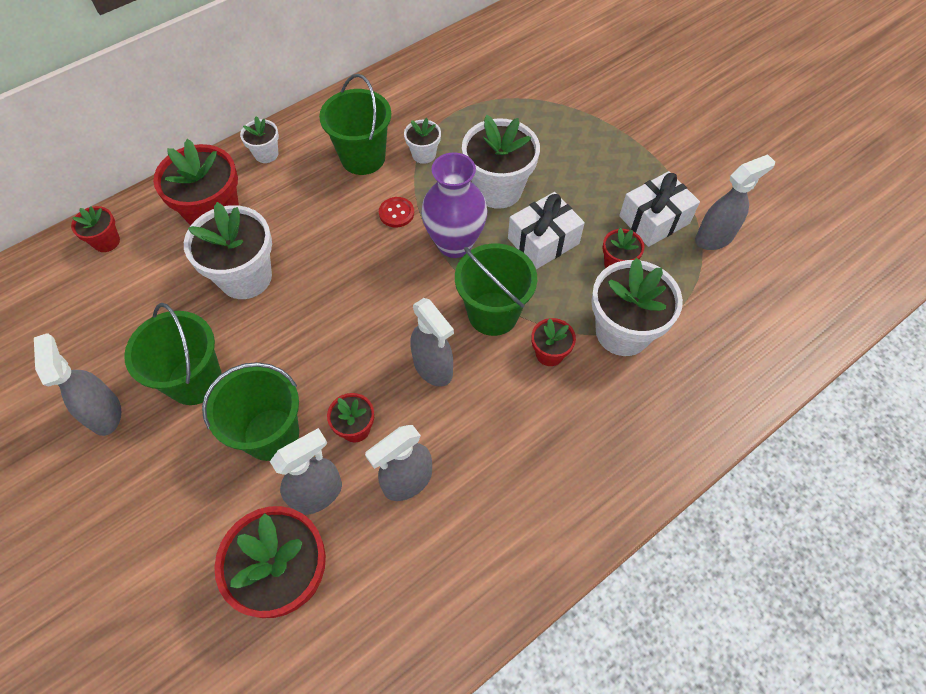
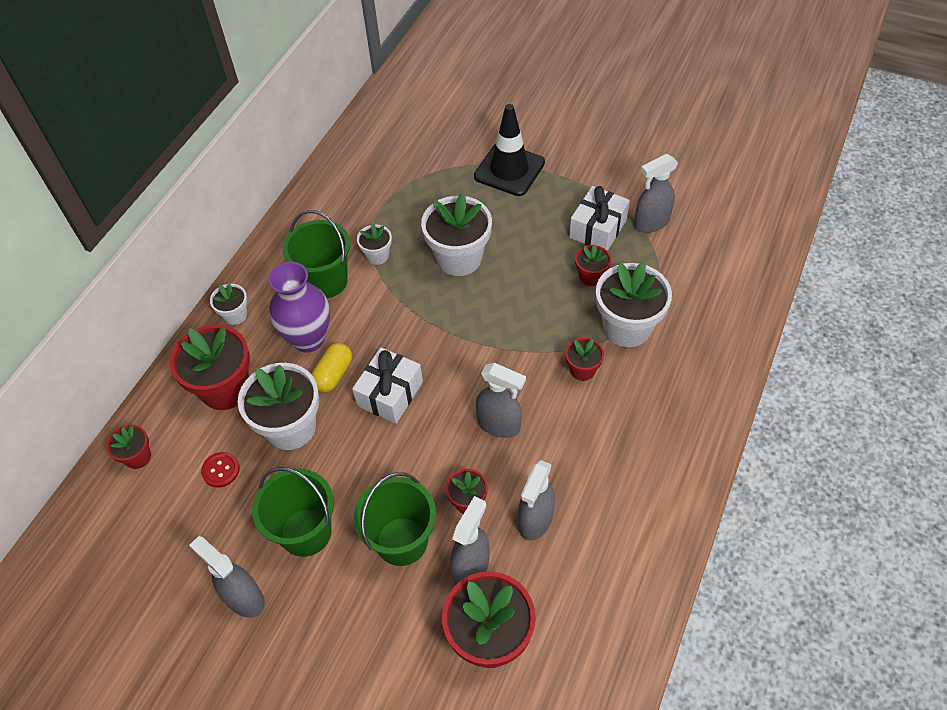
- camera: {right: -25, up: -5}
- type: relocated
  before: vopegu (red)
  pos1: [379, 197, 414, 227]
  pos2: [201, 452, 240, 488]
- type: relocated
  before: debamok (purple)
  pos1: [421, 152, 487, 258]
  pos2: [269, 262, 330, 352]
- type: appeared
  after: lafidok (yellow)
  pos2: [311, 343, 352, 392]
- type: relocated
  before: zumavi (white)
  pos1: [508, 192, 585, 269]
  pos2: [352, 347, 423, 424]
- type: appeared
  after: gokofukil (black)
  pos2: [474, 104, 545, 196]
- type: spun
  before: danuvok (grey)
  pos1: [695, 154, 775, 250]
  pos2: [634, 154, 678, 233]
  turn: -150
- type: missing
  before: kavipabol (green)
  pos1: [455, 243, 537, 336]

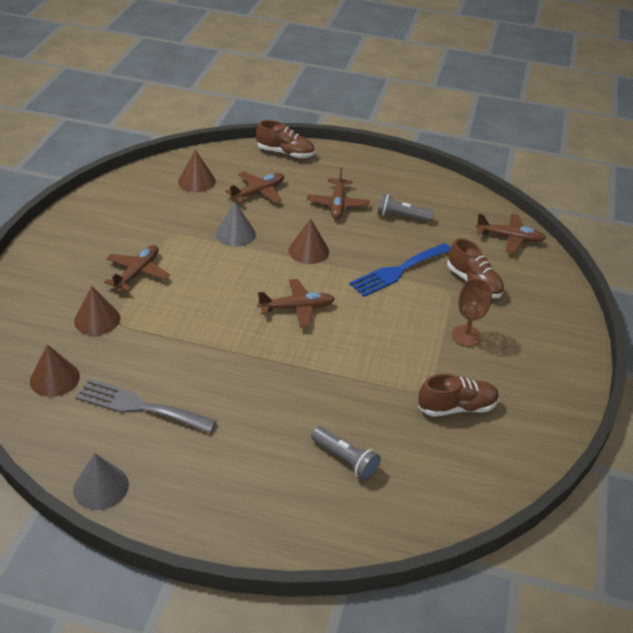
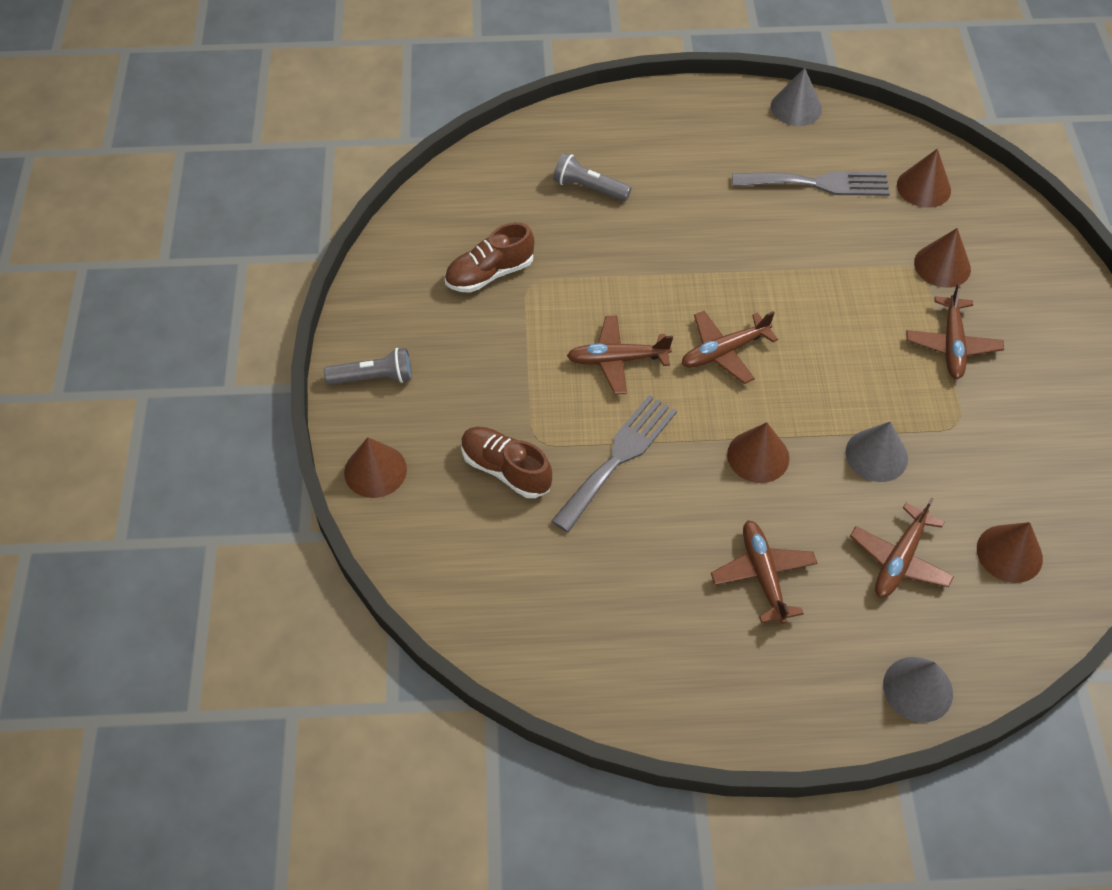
- camera: {right: 165, up: 15}
- type: relocated
  before: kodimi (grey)
  pos1: [377, 194, 434, 222]
  pos2: [324, 348, 412, 385]
- type: appeared
  after: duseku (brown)
  pos2: [344, 437, 407, 498]
- type: colour
  before: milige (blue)
  after: milige (grey)
  pos1: [349, 243, 451, 297]
  pos2: [551, 395, 677, 532]
- type: relocated
  before: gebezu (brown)
  pos1: [476, 214, 546, 253]
  pos2: [567, 315, 673, 394]
- type: exchanged
  before: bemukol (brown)
  after: duseku (grey)
  pos1: [256, 120, 315, 158]
  pos2: [883, 657, 953, 723]
- type: missing
  before: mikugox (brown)
  pos1: [452, 279, 492, 347]

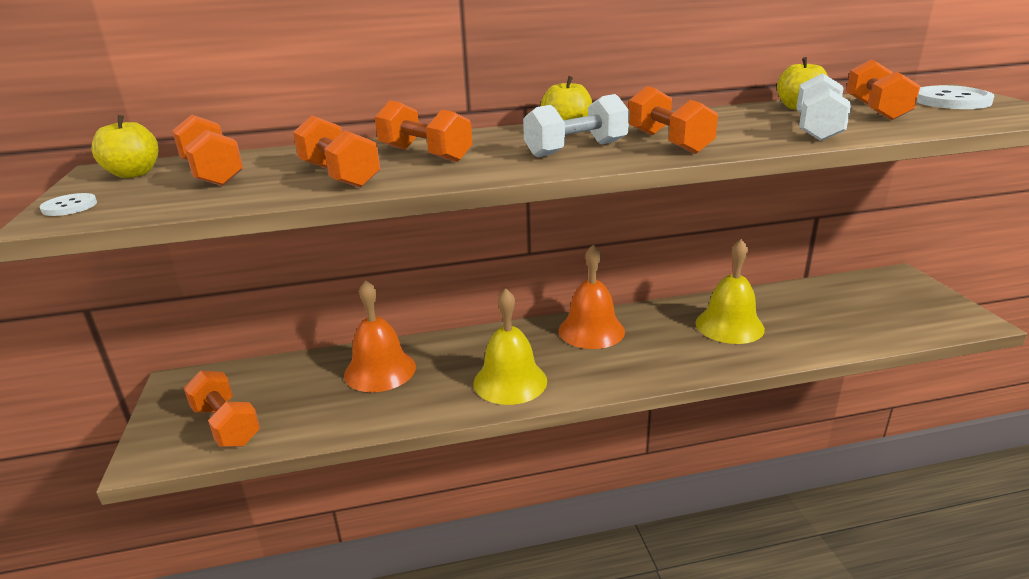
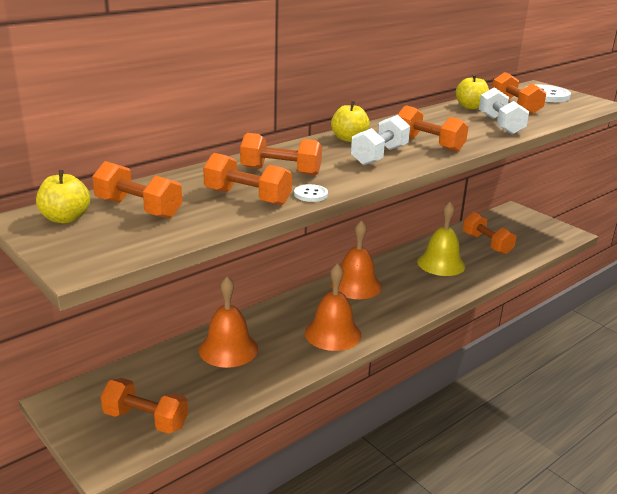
- camera: {right: -30, up: 0}
- type: relocated
  before: vopegu (white)
  pos1: [40, 193, 97, 216]
  pos2: [294, 184, 328, 202]
- type: colour
  before: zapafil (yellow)
  after: zapafil (orange)
  pos1: [473, 288, 547, 405]
  pos2: [305, 263, 362, 351]
- type: appeared
  after: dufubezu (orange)
  pos2: [463, 212, 516, 255]

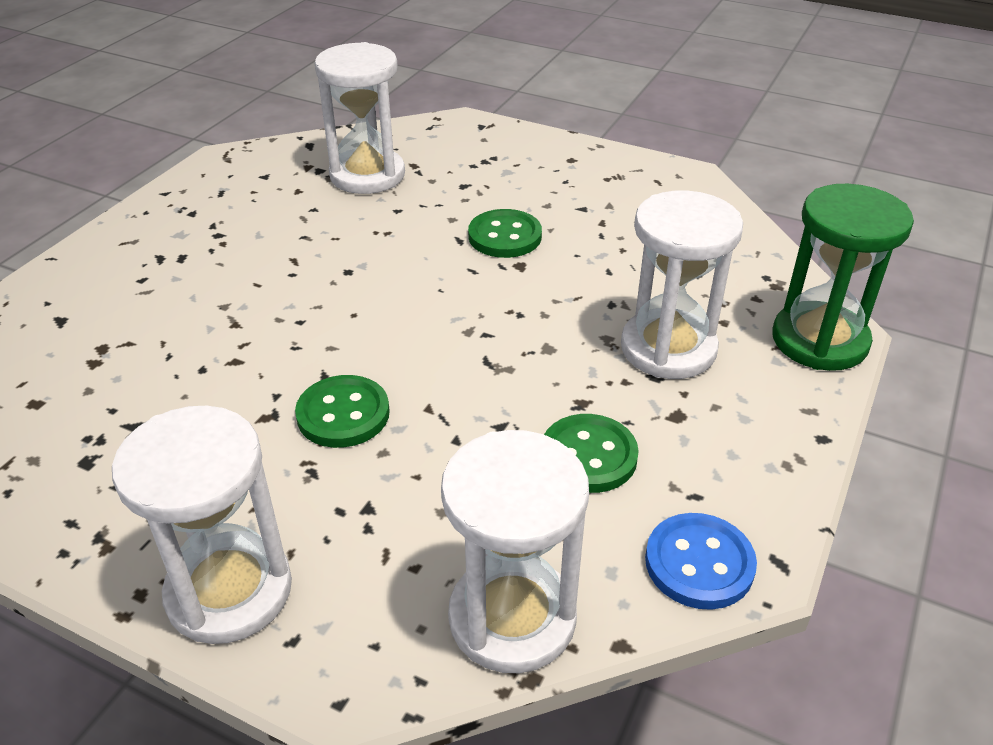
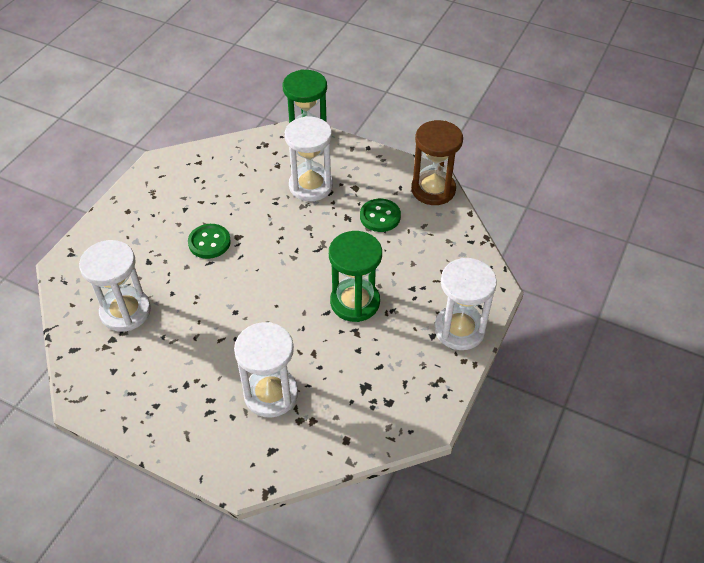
- camera: {right: -90, up: 10}
- type: relocated
  before: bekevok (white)
  pos1: [441, 430, 589, 673]
  pos2: [234, 322, 298, 418]
- type: exchanged
  before: vopegu (green)
  after: bekevok (green)
  pos1: [295, 375, 390, 448]
  pos2: [329, 231, 382, 322]
- type: exchanged
  before: vopegu (blue)
  after: bekevok (brown)
  pos1: [645, 513, 757, 610]
  pos2: [411, 120, 463, 205]

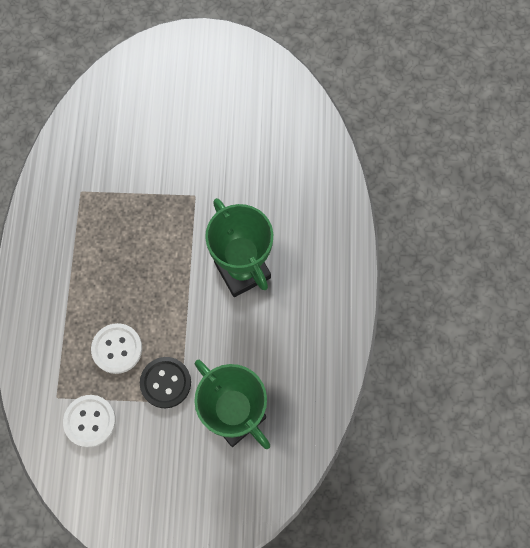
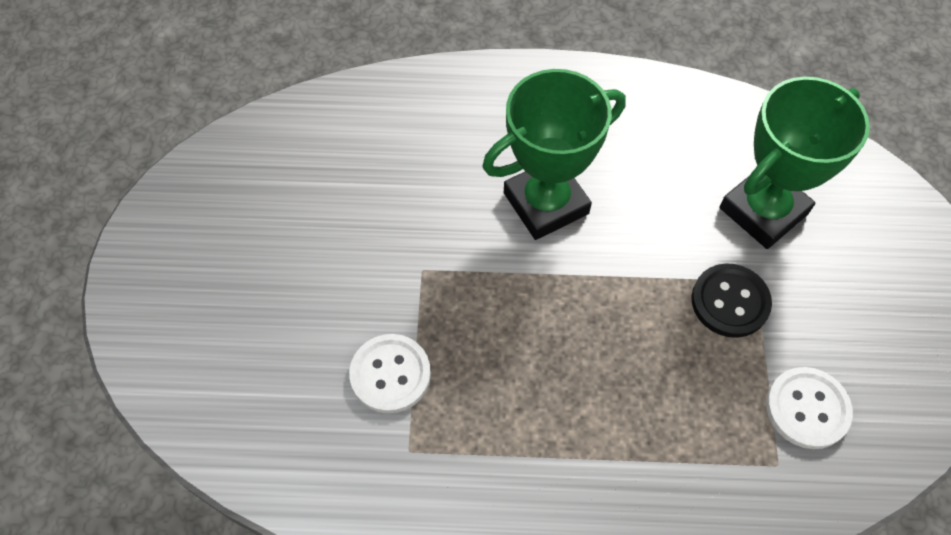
- camera: {right: -90, up: -10}
- type: relocated
  before: vopegu (white)
  pos1: [91, 323, 142, 374]
  pos2: [349, 334, 431, 414]

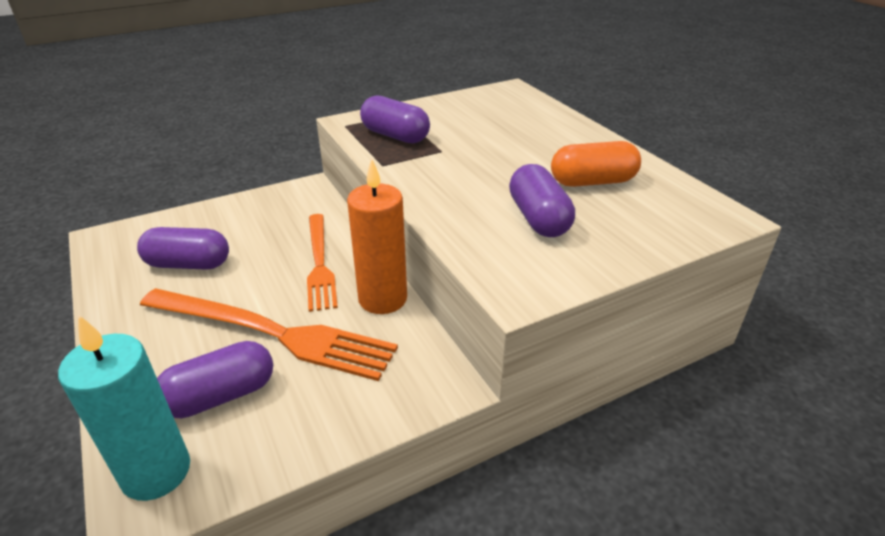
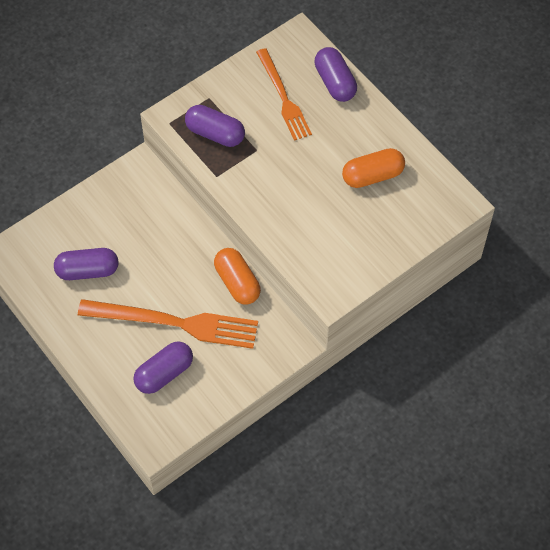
- camera: {right: -10, up: 25}
- type: exchanged
  before: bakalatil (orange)
  after: lafidok (orange)
  pos1: [347, 159, 407, 314]
  pos2: [214, 248, 261, 305]
- type: relocated
  before: milige (orange)
  pos1: [307, 214, 338, 312]
  pos2: [256, 48, 312, 141]
- type: relocated
  before: lafidok (purple)
  pos1: [509, 164, 575, 237]
  pos2: [314, 47, 357, 102]
- type: missing
  before: bakalatil (turquoise)
  pos1: [58, 315, 190, 501]

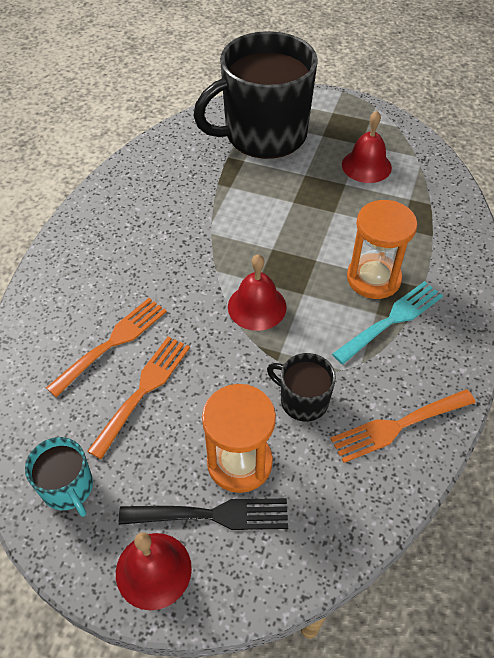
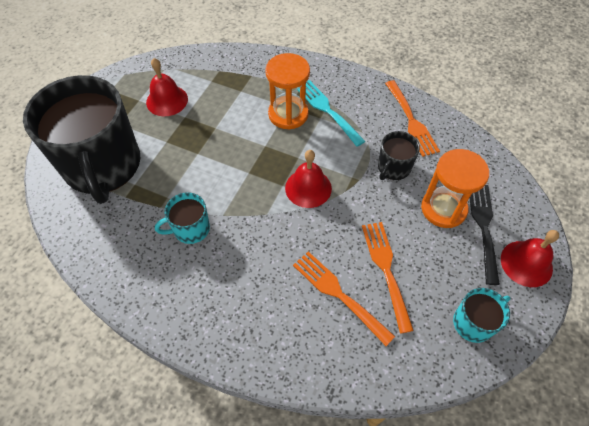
- camera: {right: -85, up: 5}
- type: appeared
  after: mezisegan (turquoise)
  pos2: [155, 192, 210, 244]
- type: spun
  before: milige (orange)
  pos1: [87, 336, 190, 459]
  pos2: [362, 222, 414, 333]
  turn: 45

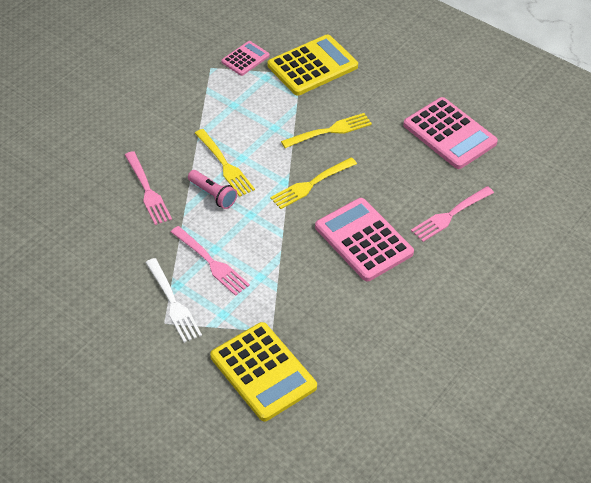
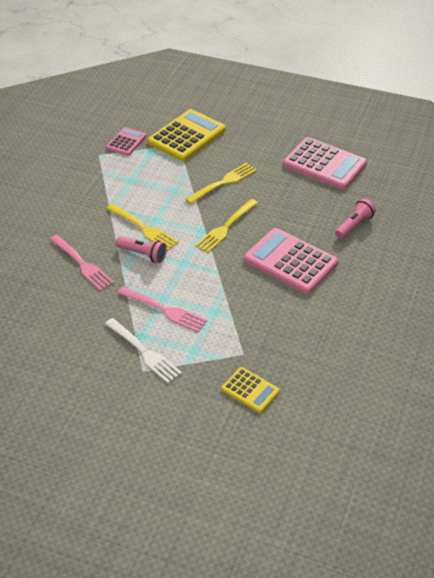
- camera: {right: -15, up: -5}
- type: size
  before: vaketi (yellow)
  pos1: [210, 322, 317, 421]
  pos2: [222, 367, 280, 413]
  scale: 0.54
- type: exchanged
  before: milige (pink)
  after: kodimi (pink)
  pos1: [411, 186, 494, 242]
  pos2: [335, 199, 376, 239]

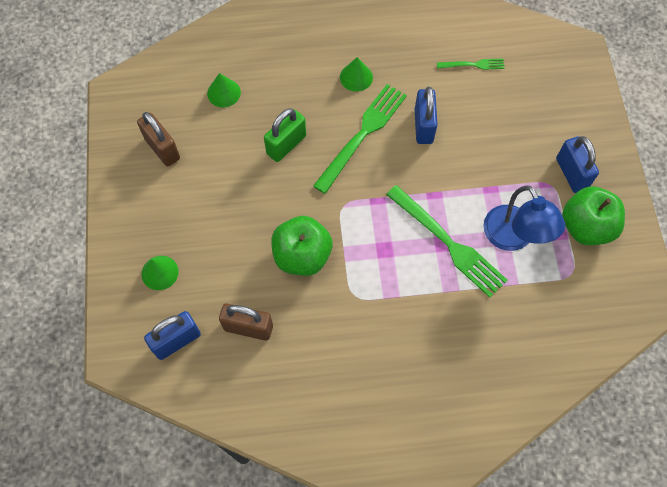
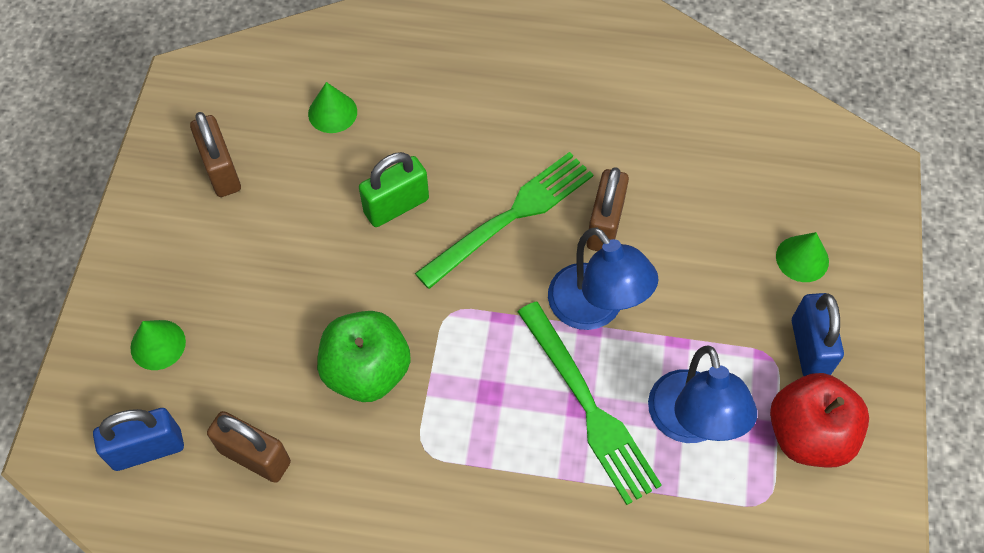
- camera: {right: 15, up: -5}
- type: appeared
  after: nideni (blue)
  pos2: [548, 227, 659, 330]
- type: colour
  before: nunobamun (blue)
  after: nunobamun (brown)
  pos1: [415, 87, 437, 144]
  pos2: [587, 167, 629, 251]
- type: colour
  before: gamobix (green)
  after: gamobix (red)
  pos1: [562, 186, 625, 245]
  pos2: [770, 373, 869, 468]
- type: relocated
  before: duseku (green)
  pos1: [340, 57, 373, 92]
  pos2: [776, 232, 829, 282]
- type: missing
  before: milige (green)
  pos1: [437, 58, 505, 70]

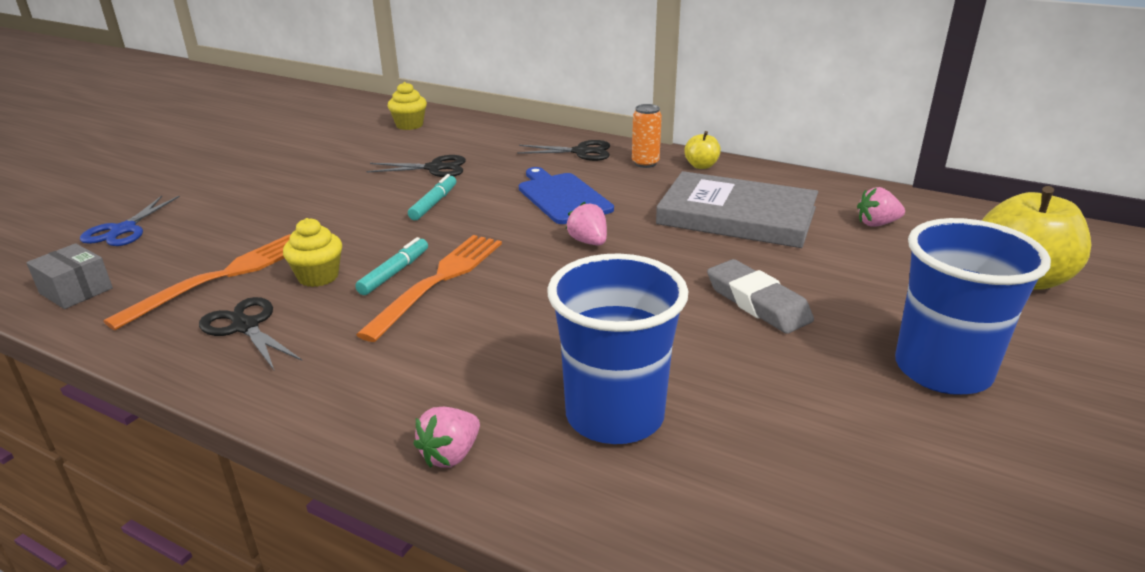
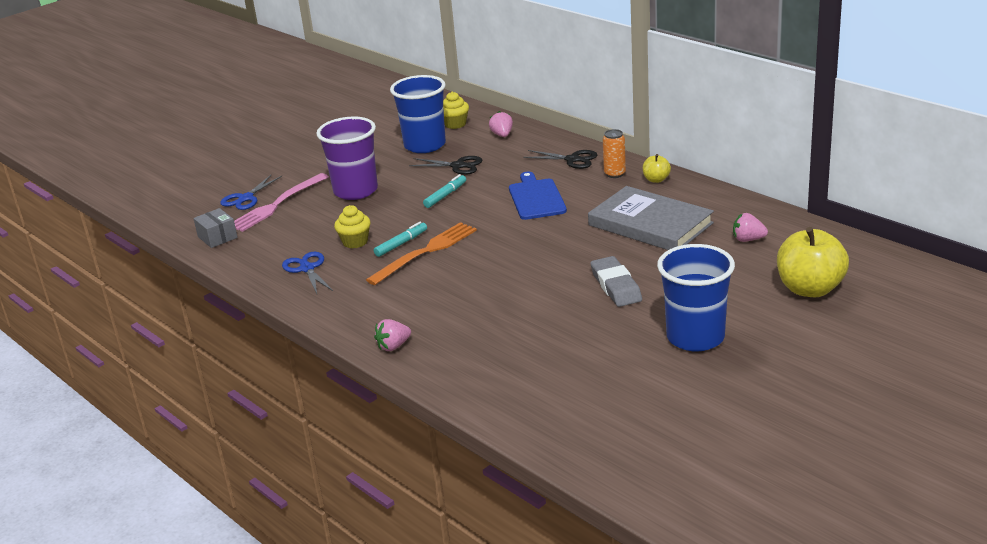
- camera: {right: 20, up: 0}
- type: appeared
  after: milige (pink)
  pos2: [234, 173, 328, 232]
- type: colour
  before: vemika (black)
  after: vemika (blue)
  pos1: [199, 297, 302, 370]
  pos2: [282, 252, 333, 294]
- type: appeared
  after: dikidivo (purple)
  pos2: [316, 117, 378, 200]
- type: relocated
  before: dikidivo (blue)
  pos1: [547, 254, 688, 444]
  pos2: [390, 75, 446, 153]
- type: relocated
  before: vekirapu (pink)
  pos1: [566, 202, 607, 246]
  pos2: [489, 111, 513, 137]
- type: missing
  before: milige (orange)
  pos1: [103, 234, 290, 330]

